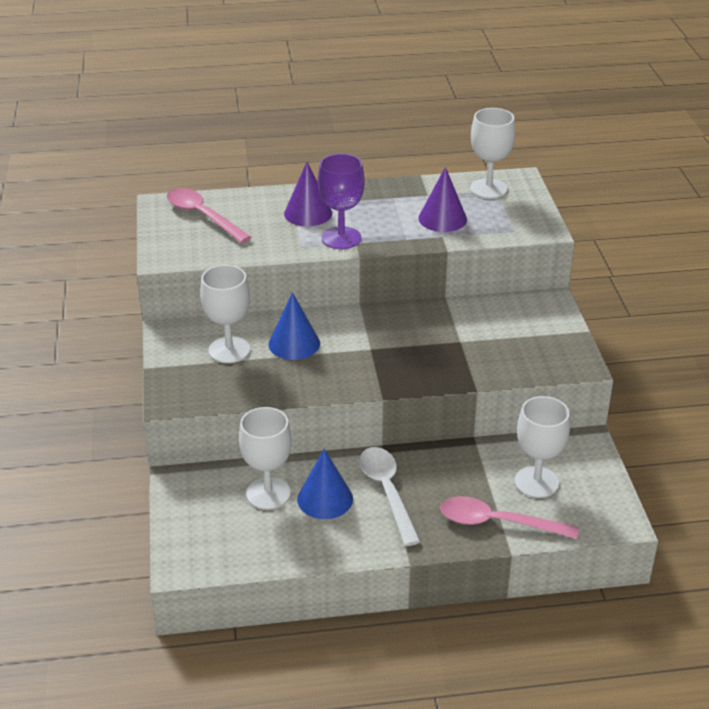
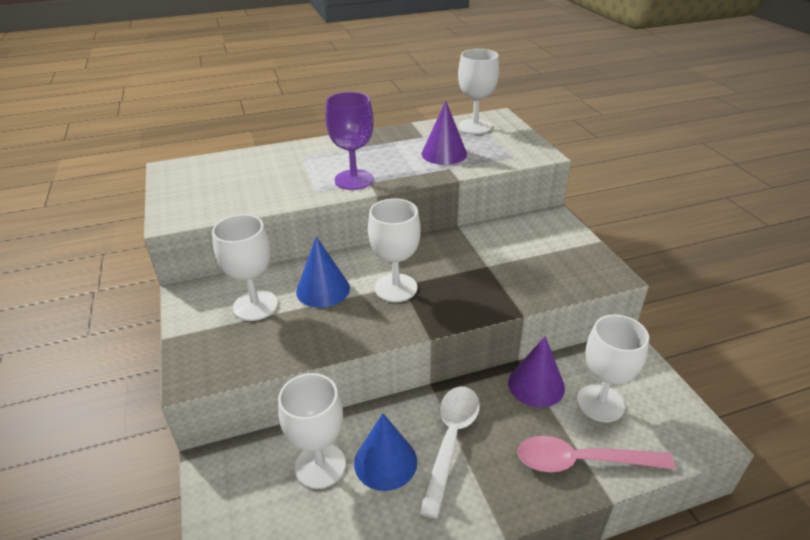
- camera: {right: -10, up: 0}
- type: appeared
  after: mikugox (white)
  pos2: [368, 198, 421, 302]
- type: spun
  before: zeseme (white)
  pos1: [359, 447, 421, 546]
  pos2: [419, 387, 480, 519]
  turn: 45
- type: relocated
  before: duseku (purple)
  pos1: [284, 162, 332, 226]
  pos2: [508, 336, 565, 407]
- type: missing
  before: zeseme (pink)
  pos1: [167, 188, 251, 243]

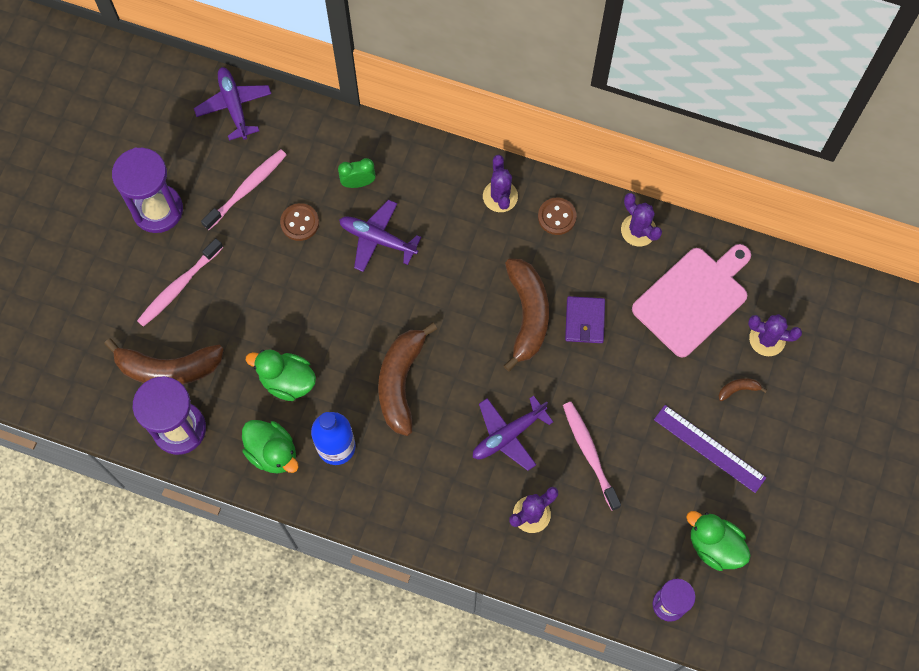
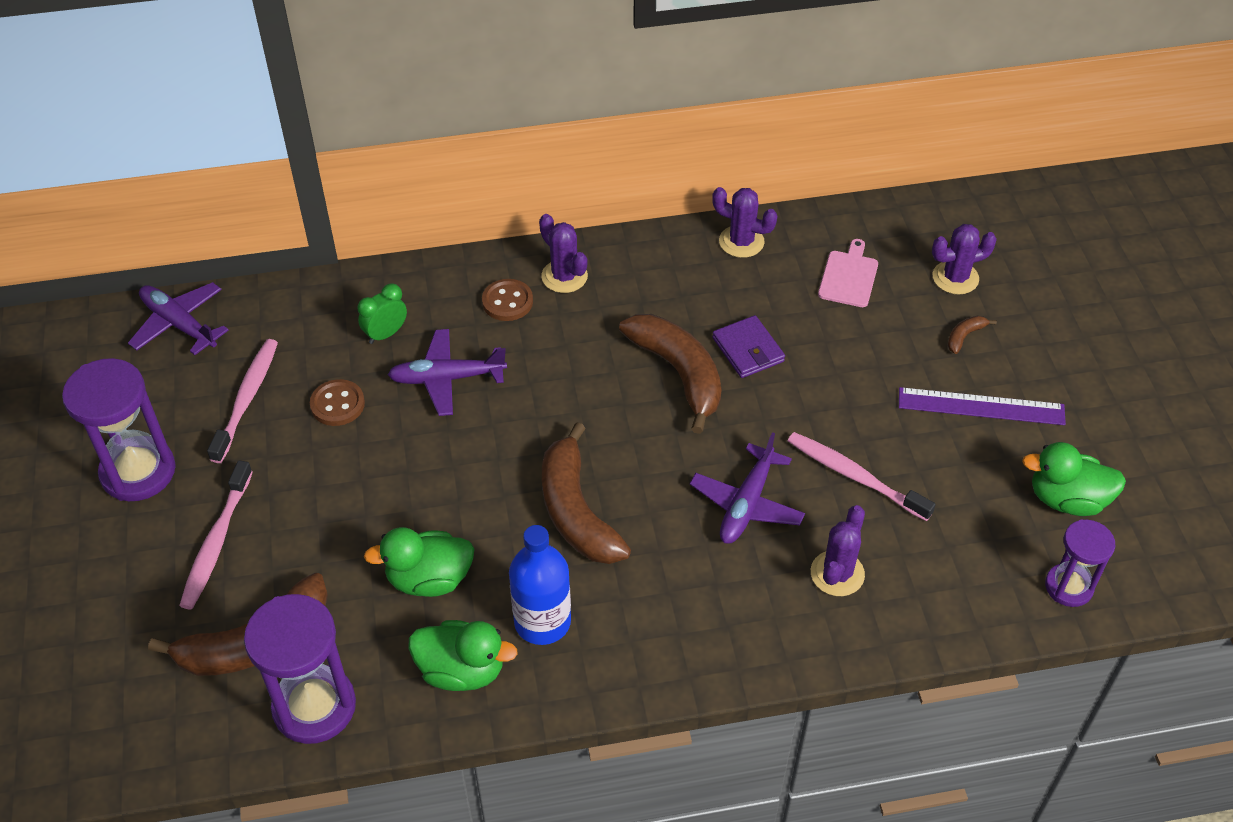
- camera: {right: -30, up: -20}
- type: relocated
  before: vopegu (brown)
  pos1: [538, 198, 577, 235]
  pos2: [482, 279, 533, 321]
- type: size
  before: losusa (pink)
  pos1: [632, 244, 751, 358]
  pos2: [818, 239, 878, 307]
  scale: 0.52

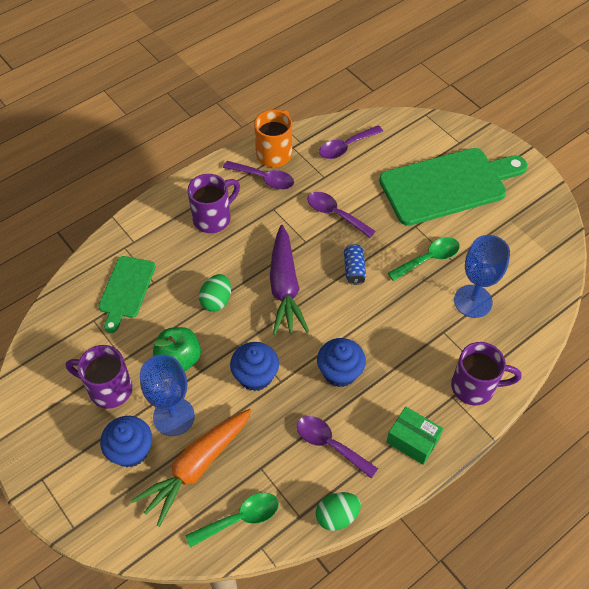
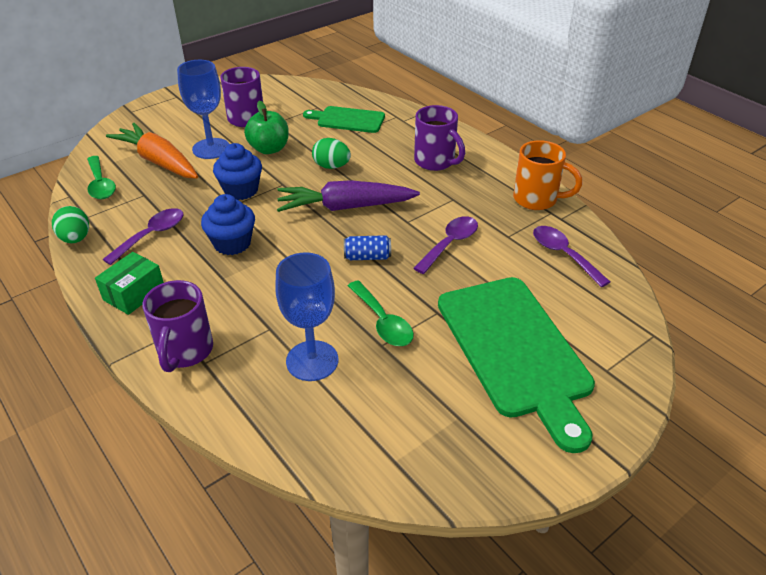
- camera: {right: 90, up: -15}
- type: missing
  before: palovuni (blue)
  pos1: [100, 416, 152, 467]
- type: missing
  before: zeseme (purple)
  pos1: [223, 161, 294, 190]

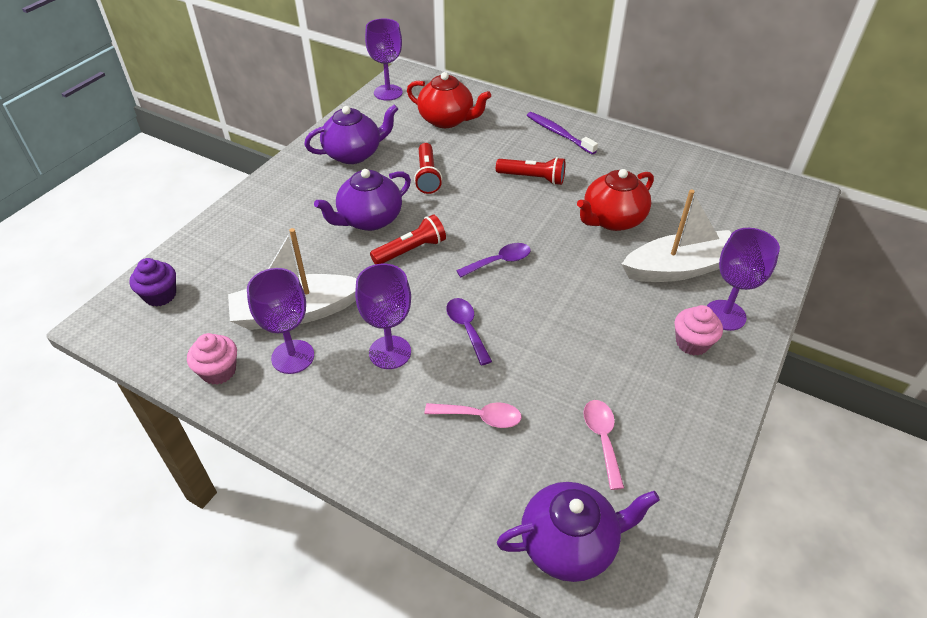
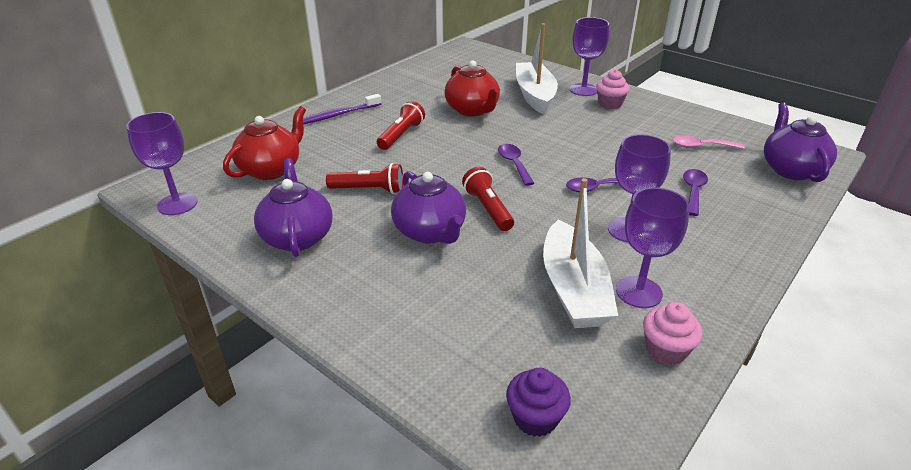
- camera: {right: -80, up: -10}
- type: colour
  before: zeseme (pink)
  after: zeseme (purple)
  pos1: [425, 402, 522, 428]
  pos2: [683, 169, 708, 216]

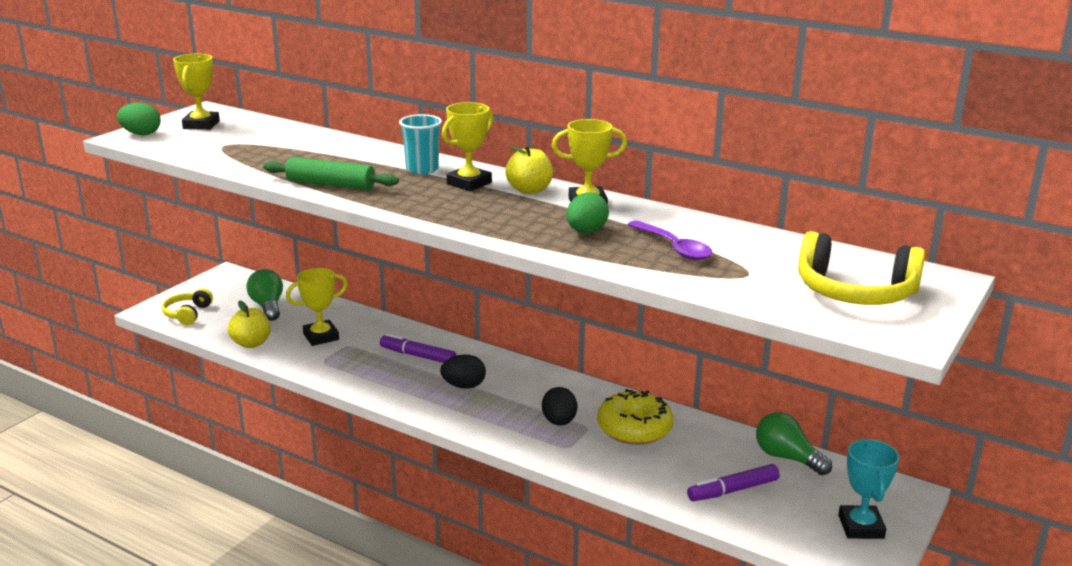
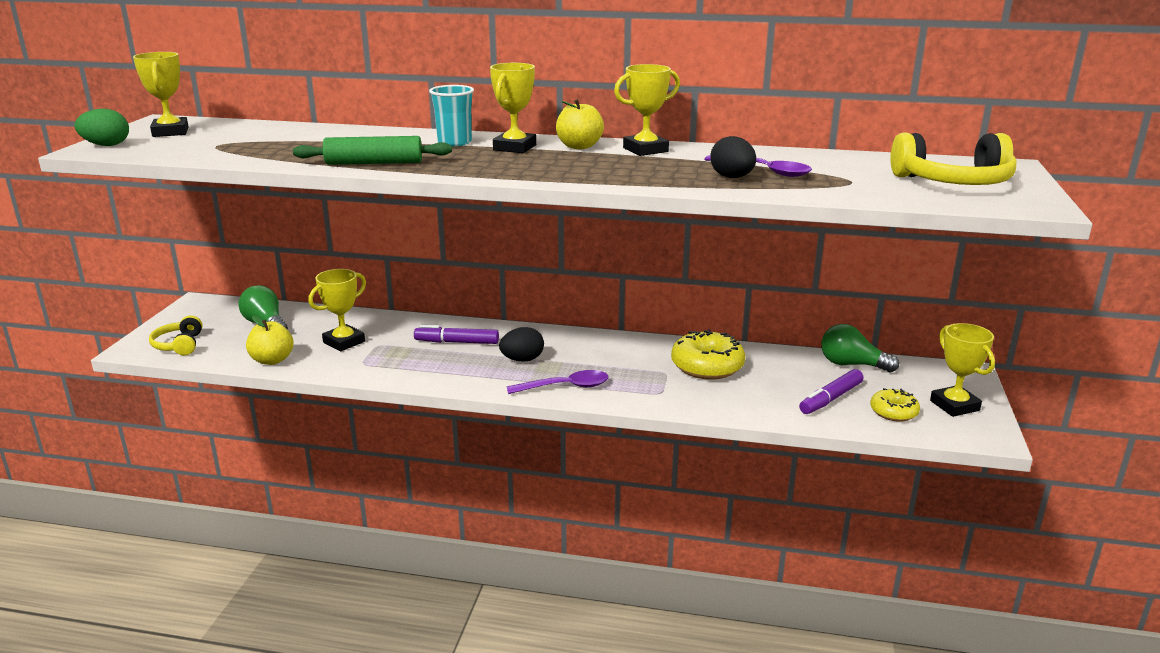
- camera: {right: -20, up: 0}
- type: appeared
  after: zeseme (purple)
  pos2: [507, 370, 609, 394]
- type: relocated
  before: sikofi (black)
  pos1: [542, 387, 577, 426]
  pos2: [710, 136, 756, 178]
- type: appeared
  after: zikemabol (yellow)
  pos2: [870, 388, 920, 422]
- type: colour
  before: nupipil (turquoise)
  after: nupipil (yellow)
  pos1: [839, 439, 899, 539]
  pos2: [930, 323, 995, 417]
- type: missing
  before: sikofi (green)
  pos1: [566, 193, 609, 233]

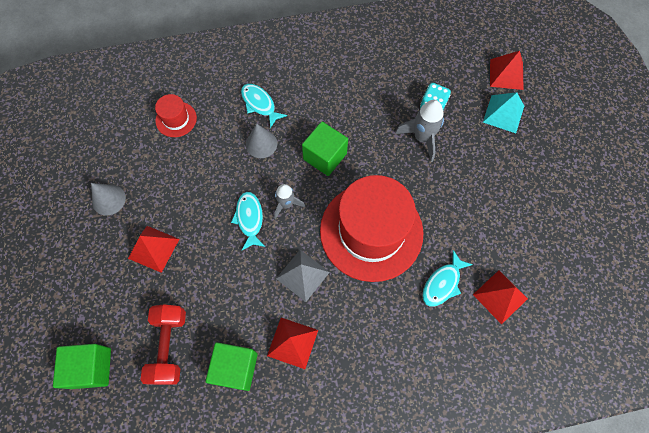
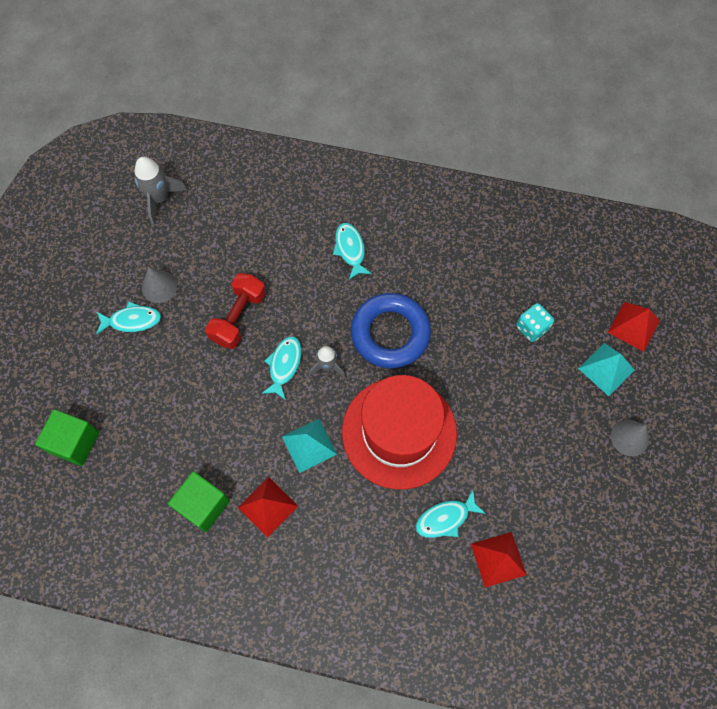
- camera: {right: 25, up: 0}
- type: appeared
  after: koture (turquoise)
  pos2: [96, 301, 161, 335]
- type: relocated
  before: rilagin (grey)
  pos1: [395, 100, 444, 162]
  pos2: [134, 157, 188, 225]
- type: relocated
  before: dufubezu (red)
  pos1: [141, 304, 186, 385]
  pos2: [205, 273, 266, 349]
- type: colour
  before: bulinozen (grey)
  after: bulinozen (turquoise)
  pos1: [276, 250, 330, 302]
  pos2: [282, 419, 337, 473]
- type: exchanged
  before: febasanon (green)
  after: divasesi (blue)
  pos1: [302, 122, 348, 176]
  pos2: [351, 293, 431, 368]
- type: relocated
  before: duseku (grey)
  pos1: [246, 123, 277, 158]
  pos2: [611, 419, 649, 456]
- type: missing
  before: bulinozen (red)
  pos1: [128, 226, 179, 273]
- type: missing
  before: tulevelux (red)
  pos1: [155, 94, 197, 137]

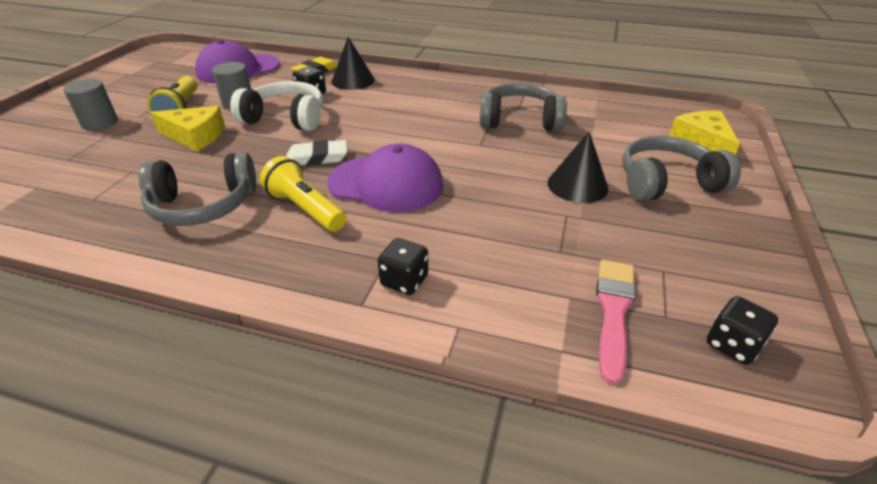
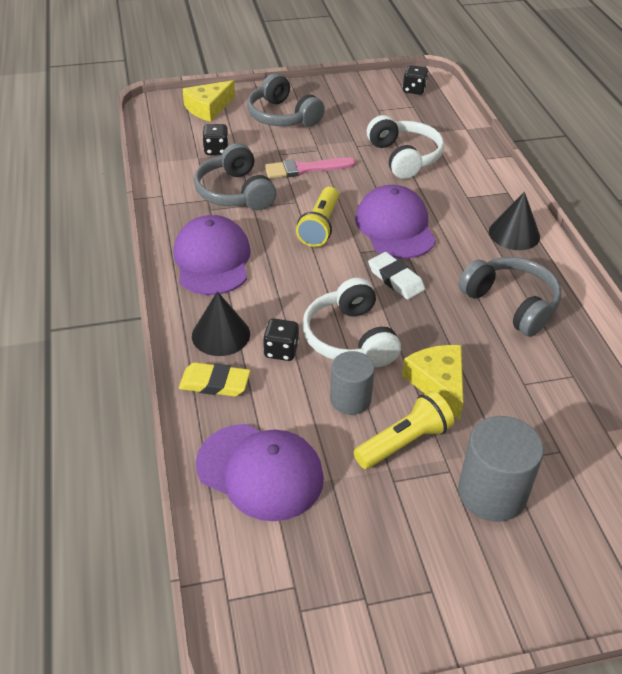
- camera: {right: -120, up: 5}
- type: appeared
  after: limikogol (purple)
  pos2: [173, 215, 251, 295]
- type: relocated
  before: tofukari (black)
  pos1: [378, 238, 428, 295]
  pos2: [202, 124, 229, 155]
- type: relocated
  before: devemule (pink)
  pos1: [596, 260, 636, 385]
  pos2: [265, 157, 356, 178]
- type: relocated
  before: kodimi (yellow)
  pos1: [260, 156, 346, 232]
  pos2: [296, 187, 339, 247]
- type: appeared
  after: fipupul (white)
  pos2: [367, 115, 444, 179]
- type: size
  before: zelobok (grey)
  pos1: [63, 79, 118, 130]
  pos2: [458, 416, 544, 522]
  scale: 1.51
- type: relocated
  before: duseku (black)
  pos1: [547, 132, 608, 203]
  pos2: [489, 192, 540, 250]

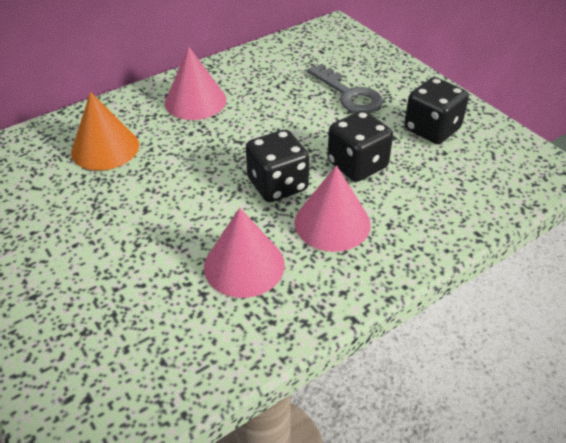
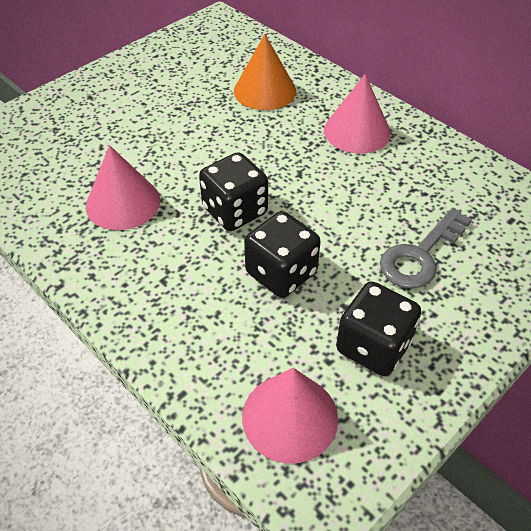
- camera: {right: 80, up: 5}
- type: relocated
  before: duseku (pink)
  pos1: [294, 165, 371, 252]
  pos2: [242, 368, 338, 464]

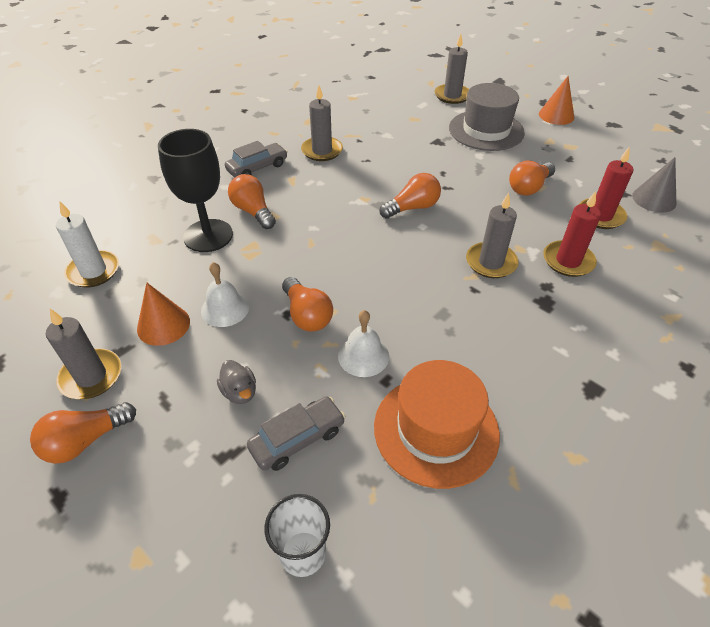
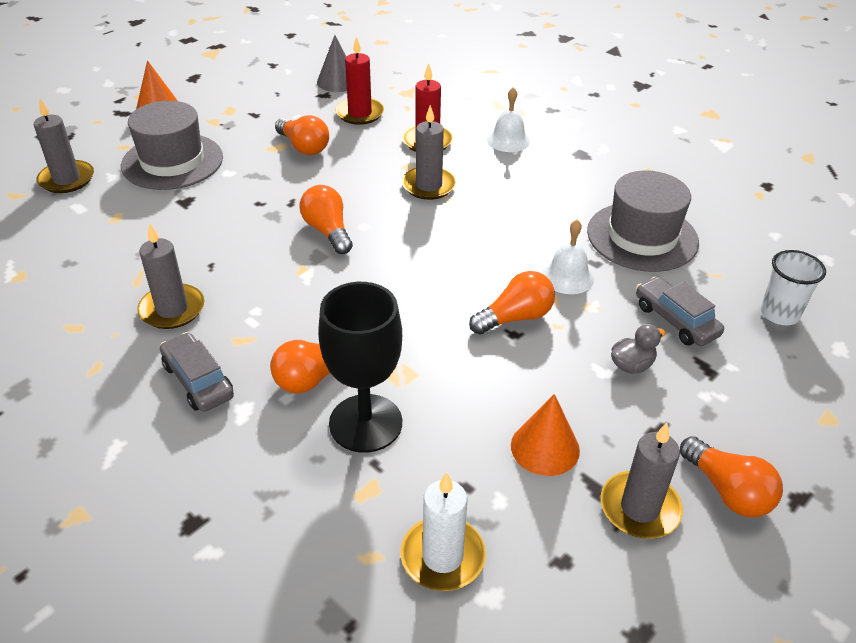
- camera: {right: -90, up: -5}
- type: relocated
  before: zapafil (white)
  pos1: [201, 262, 249, 327]
  pos2: [487, 87, 531, 152]
- type: colour
  before: tulevelux (orange)
  after: tulevelux (grey)
  pos1: [374, 360, 500, 489]
  pos2: [587, 170, 699, 272]

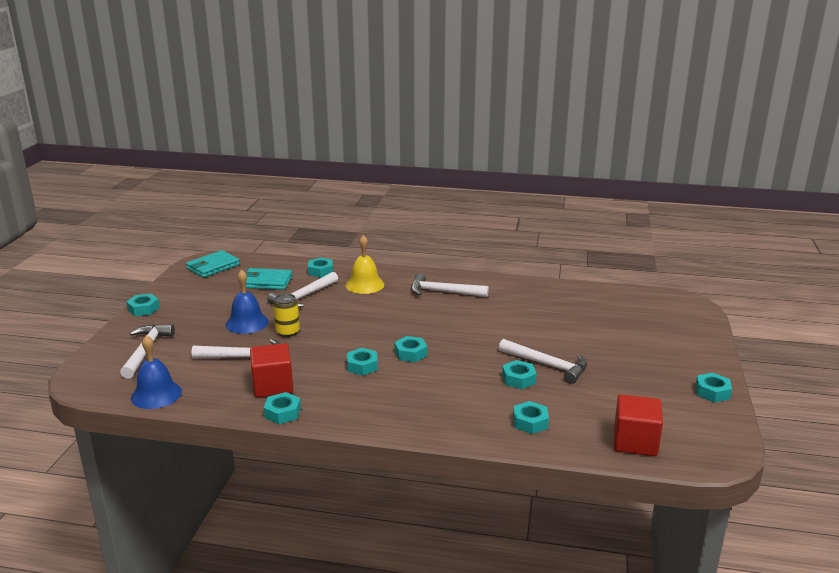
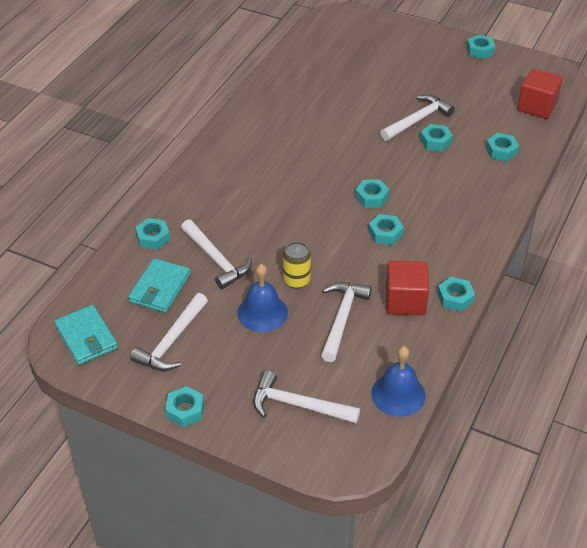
- camera: {right: -75, up: 20}
- type: relocated
  before: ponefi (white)
  pos1: [411, 273, 489, 297]
  pos2: [130, 293, 208, 371]
- type: missing
  before: zapafil (yellow)
  pos1: [345, 235, 384, 294]

